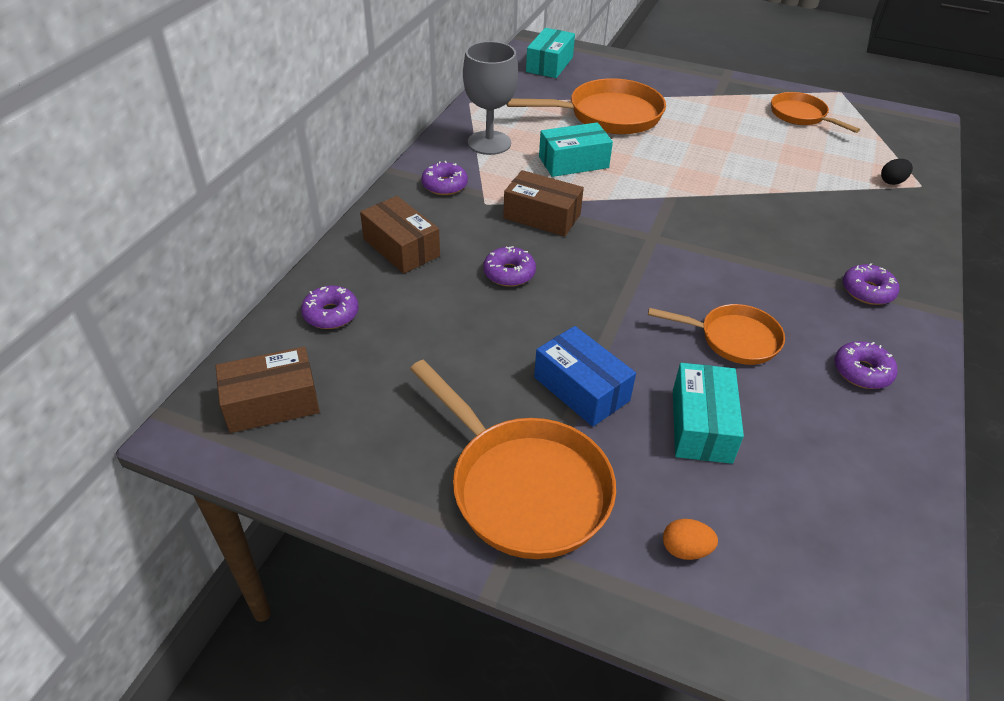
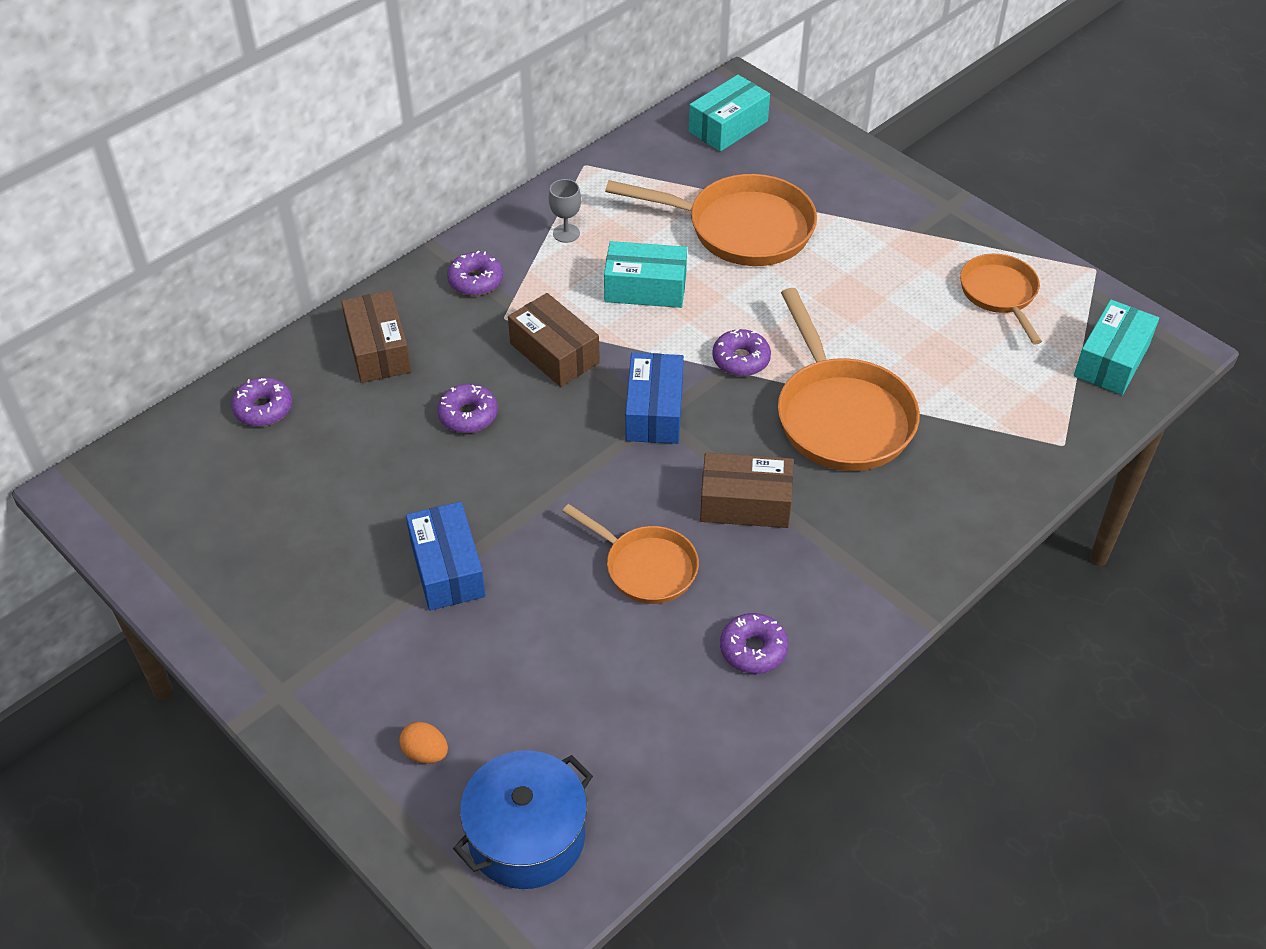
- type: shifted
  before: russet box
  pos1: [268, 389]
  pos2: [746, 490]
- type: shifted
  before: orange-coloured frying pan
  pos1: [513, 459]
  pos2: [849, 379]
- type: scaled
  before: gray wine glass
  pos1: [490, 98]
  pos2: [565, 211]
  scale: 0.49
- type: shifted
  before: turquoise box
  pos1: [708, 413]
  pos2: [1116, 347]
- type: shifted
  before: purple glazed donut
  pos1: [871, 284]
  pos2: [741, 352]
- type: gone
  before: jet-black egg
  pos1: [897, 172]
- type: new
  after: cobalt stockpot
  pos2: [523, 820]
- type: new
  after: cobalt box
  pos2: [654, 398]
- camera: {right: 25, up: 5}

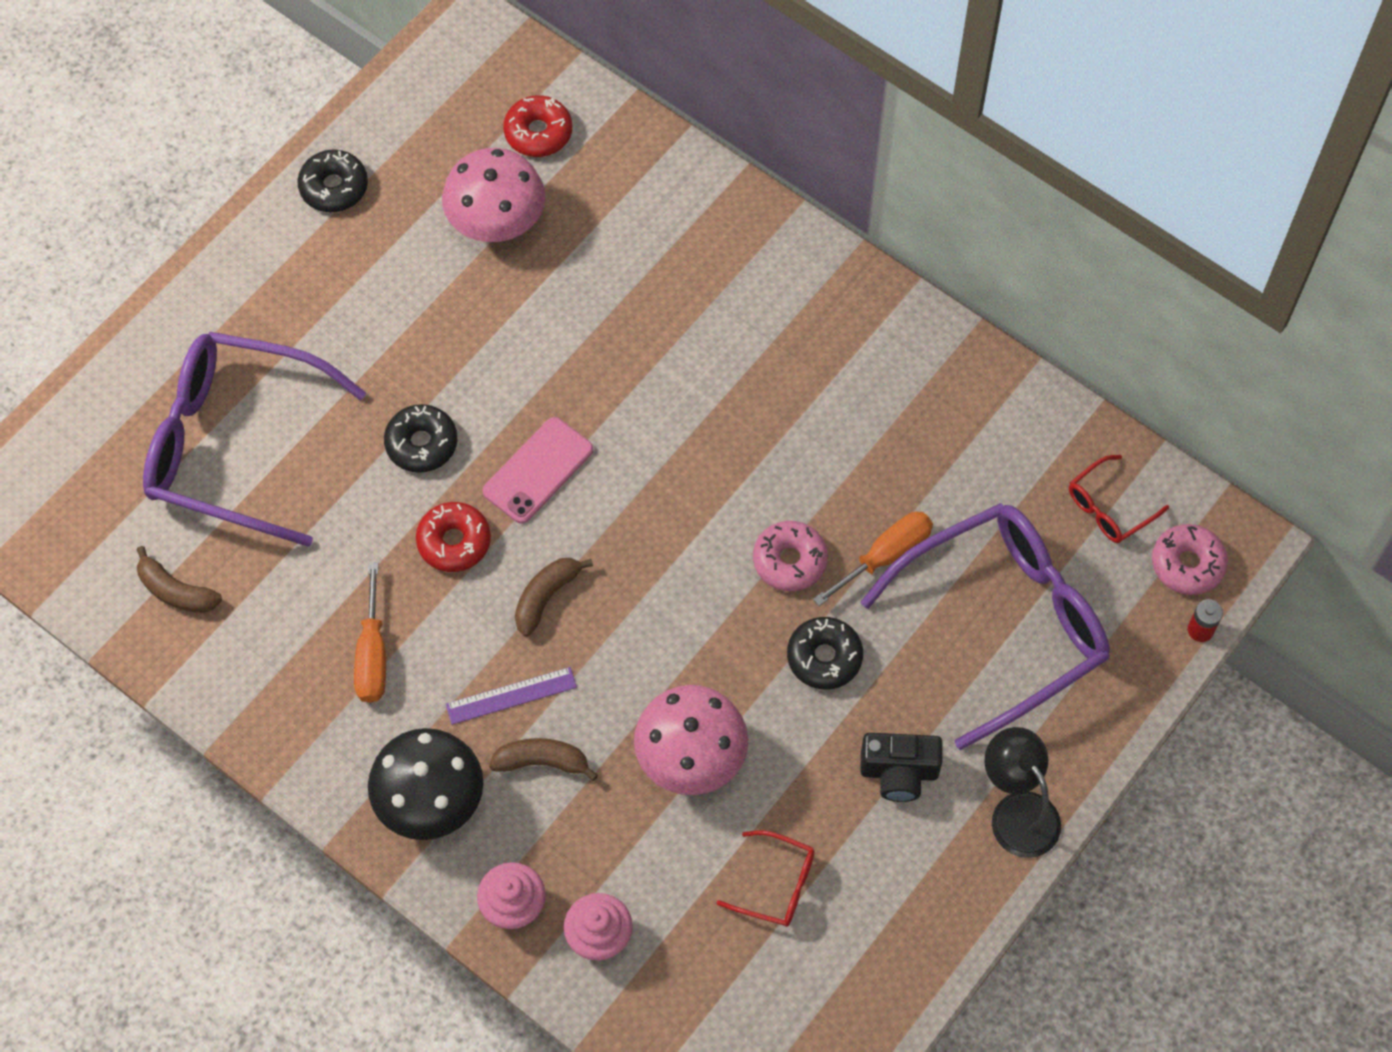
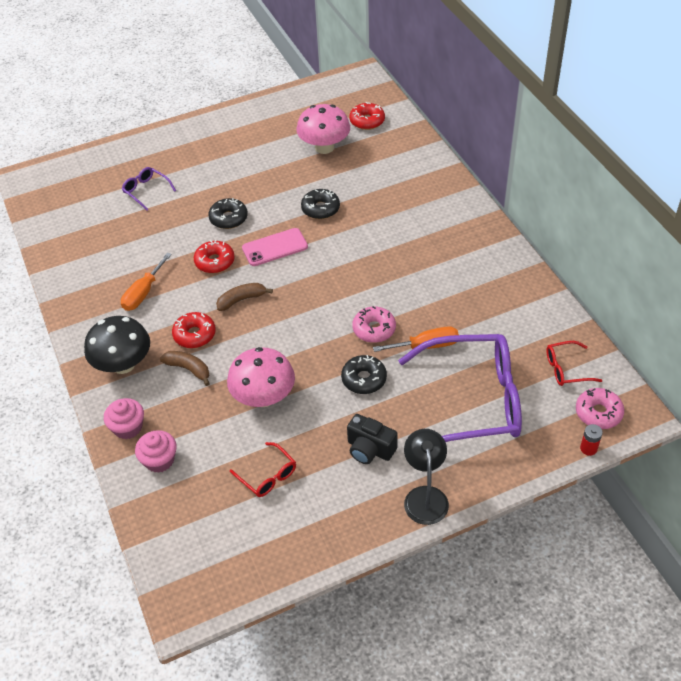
- type: gone
  before: russet banana
  pos1: [179, 579]
- type: scaled
  before: purple eyeglasses
  pos1: [254, 439]
  pos2: [149, 188]
  scale: 0.42
- type: shifted
  before: jet-black glazed donut
  pos1: [332, 180]
  pos2: [320, 204]
- type: swapped
  before: purple straightedge
  after: scarlet glazed donut
  pos1: [511, 696]
  pos2: [194, 330]
- camera: {right: 30, up: -15}

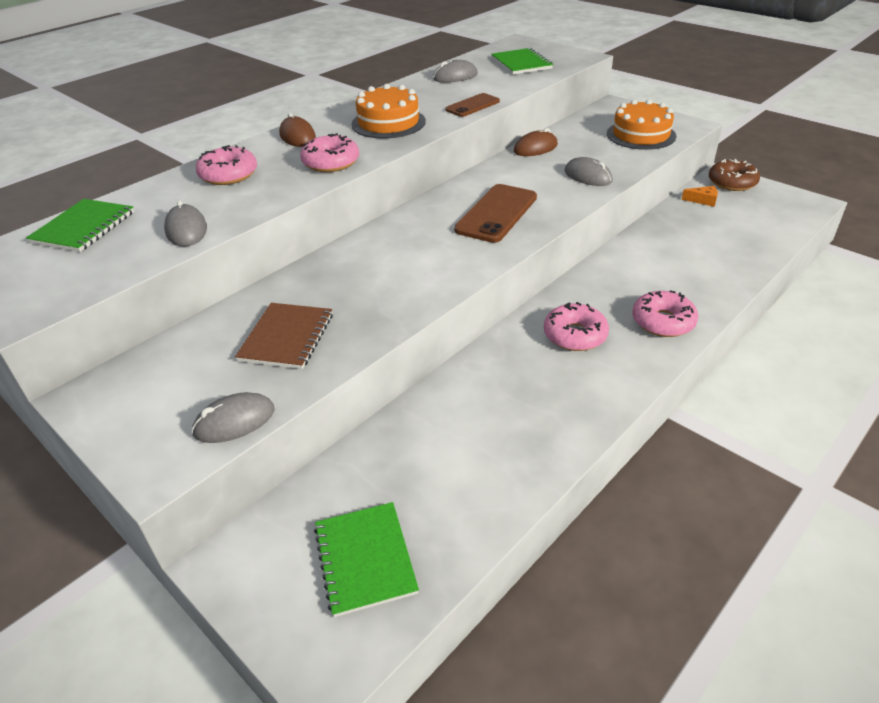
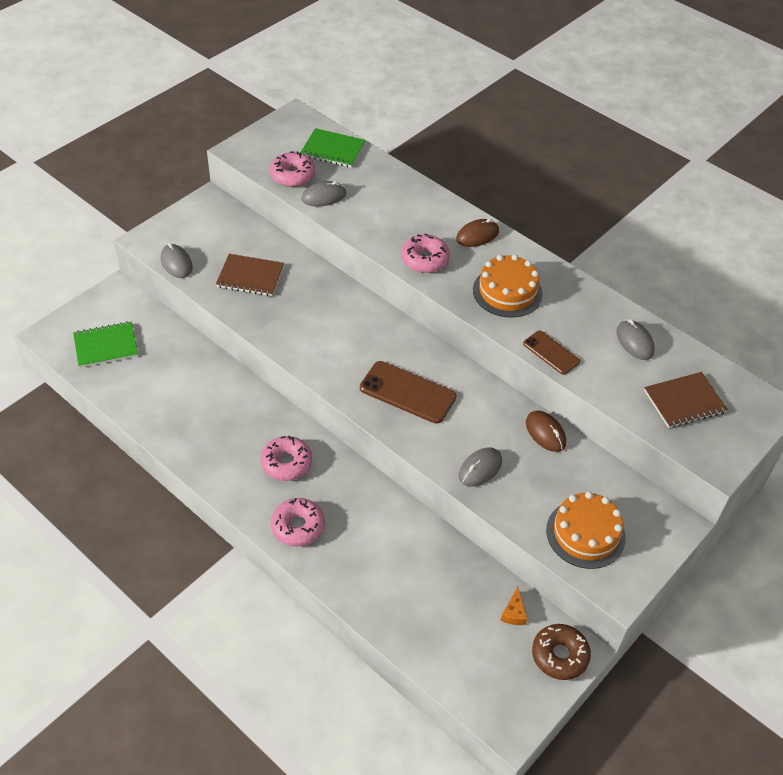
- type: shifted
  before: pink glazed donut
  pos1: [226, 165]
  pos2: [292, 169]
- type: repainted
  before: emerald exercise book
  after: russet exercise book
  pos1: [522, 61]
  pos2: [686, 400]
- camera: {right: 85, up: 10}

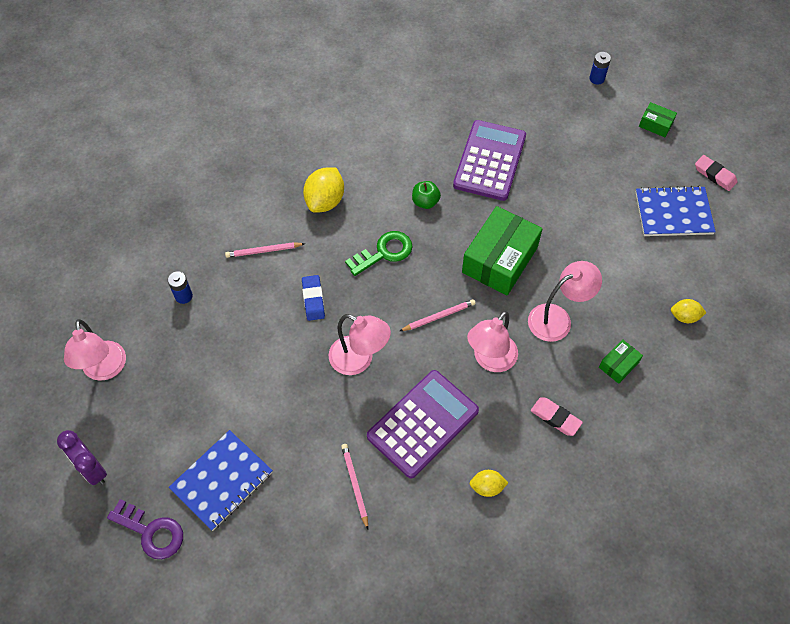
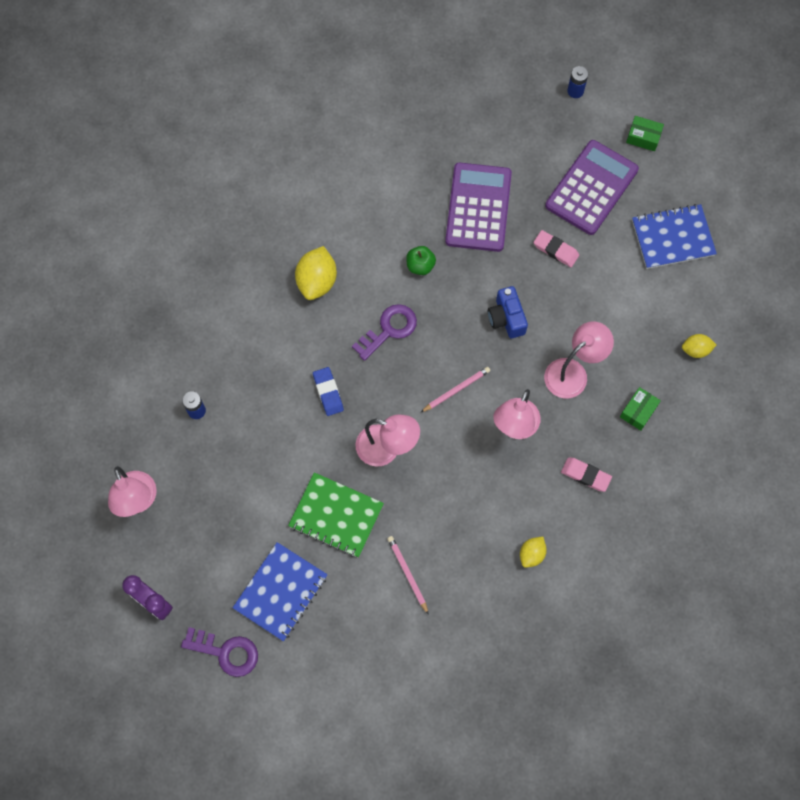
- type: gone
  before: pink wooden pencil
  pos1: [265, 250]
- type: repainted
  before: emerald door key
  after: purple door key
  pos1: [378, 253]
  pos2: [384, 332]
- type: shifted
  before: purple pocket calculator
  pos1: [423, 424]
  pos2: [592, 187]
- type: swapped
  before: emerald box
  after: cobalt photo camera
  pos1: [502, 250]
  pos2: [508, 312]
- type: rotated
  before: yellow citrus fruit
  pos1: [489, 483]
  pos2: [533, 552]
  turn: -45
- type: shifted
  before: pink pencil eraser
  pos1: [716, 173]
  pos2: [556, 248]
- type: new
  after: emerald exercise book
  pos2: [336, 515]
- camera: {right: -10, up: 10}

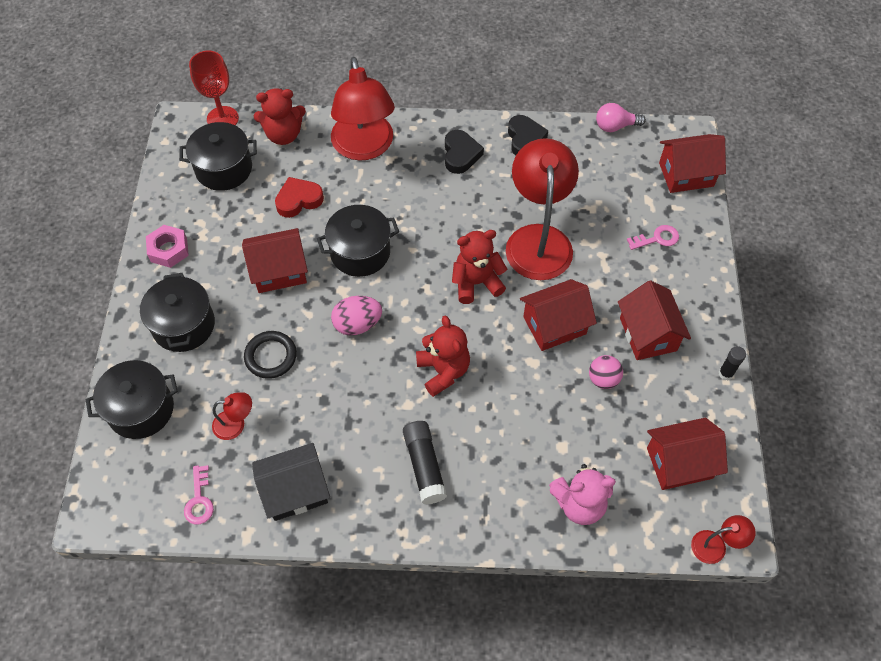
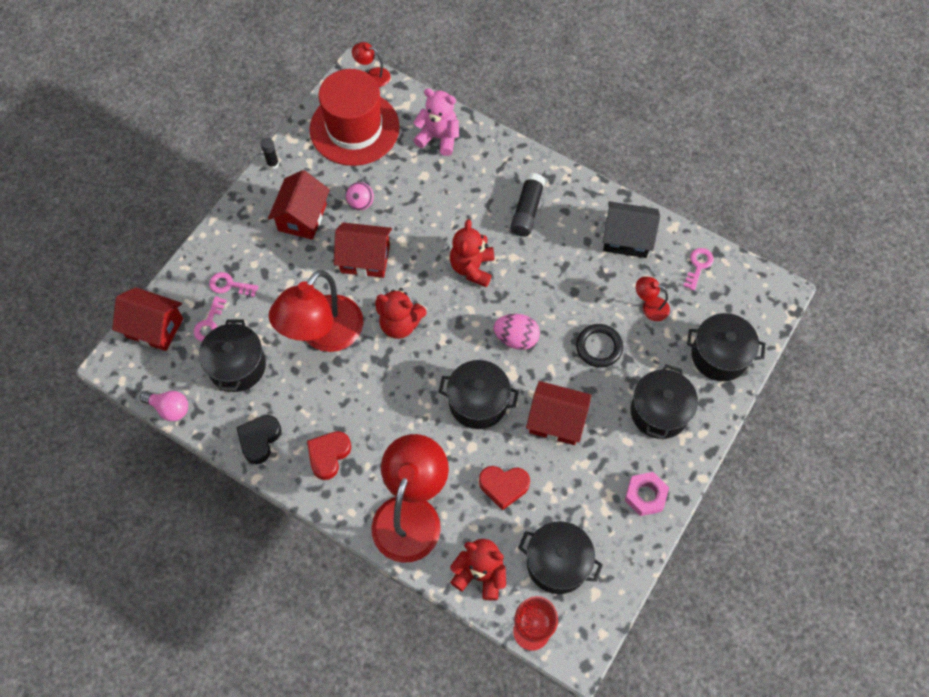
- type: repainted
  before: jet-black heart shape
  after: scarlet heart shape
  pos1: [464, 152]
  pos2: [329, 455]
- type: swapped
  before: scarlet cottage
  after: scarlet tall hat
  pos1: [687, 454]
  pos2: [355, 117]
- type: new
  after: pink door key
  pos2: [210, 318]
- type: new
  after: jet-black stockpot
  pos2: [232, 355]
- camera: {right: -150, up: 5}

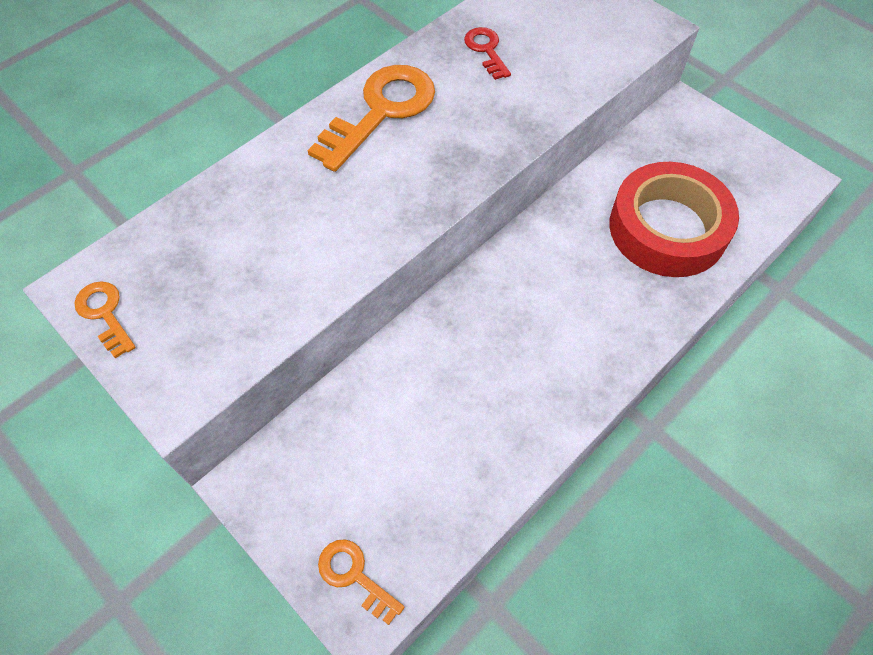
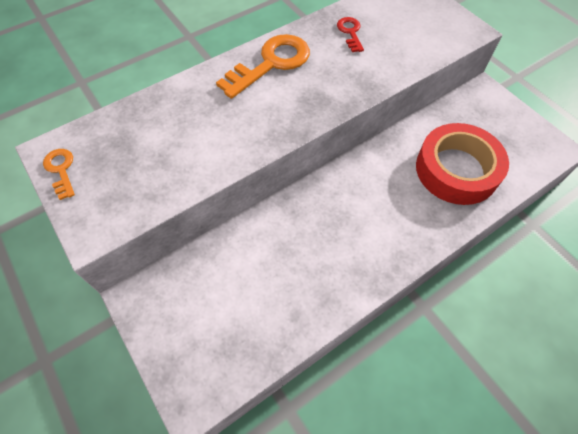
- type: gone
  before: orange-coloured door key
  pos1: [361, 582]
- camera: {right: 10, up: 0}

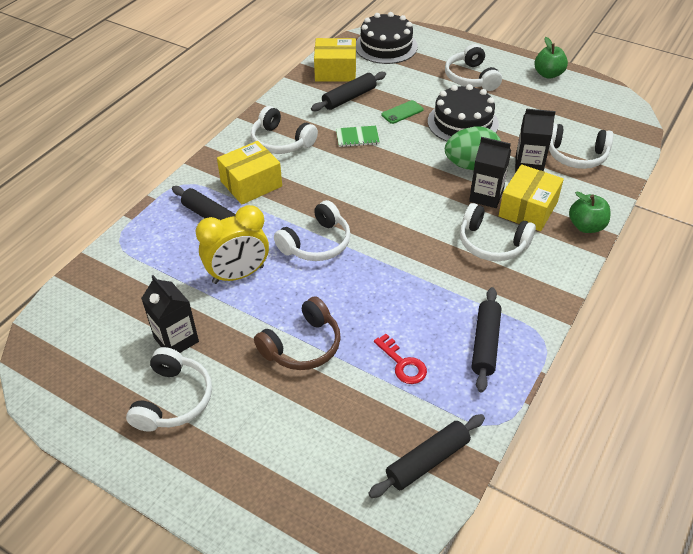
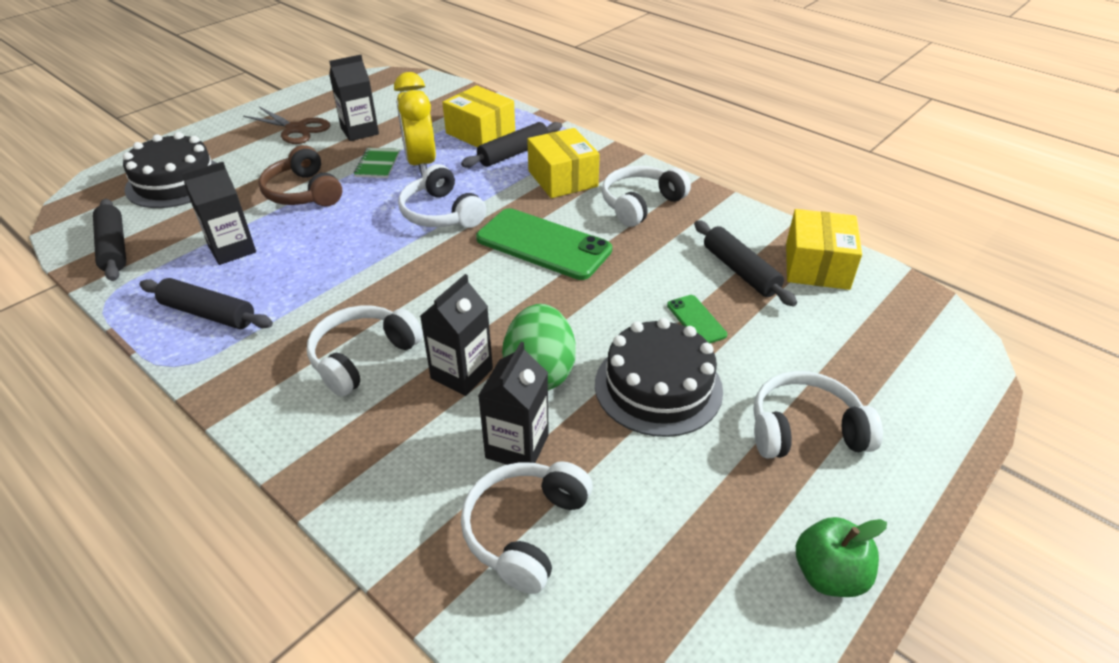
- type: swapped
  before: white headset
  after: russet shears
  pos1: [169, 389]
  pos2: [286, 125]
- type: shifted
  before: emerald exercise book
  pos1: [358, 136]
  pos2: [377, 163]
- type: shifted
  before: jet-black layer cake
  pos1: [387, 38]
  pos2: [170, 170]
- type: swapped
  before: scarlet door key
  after: jet-black carton
  pos1: [400, 359]
  pos2: [218, 213]
- type: shifted
  before: yellow box
  pos1: [531, 198]
  pos2: [478, 117]
- type: gone
  before: emerald apple
  pos1: [590, 212]
- type: new
  after: emerald mobile phone
  pos2: [544, 244]
- camera: {right: 100, up: -5}

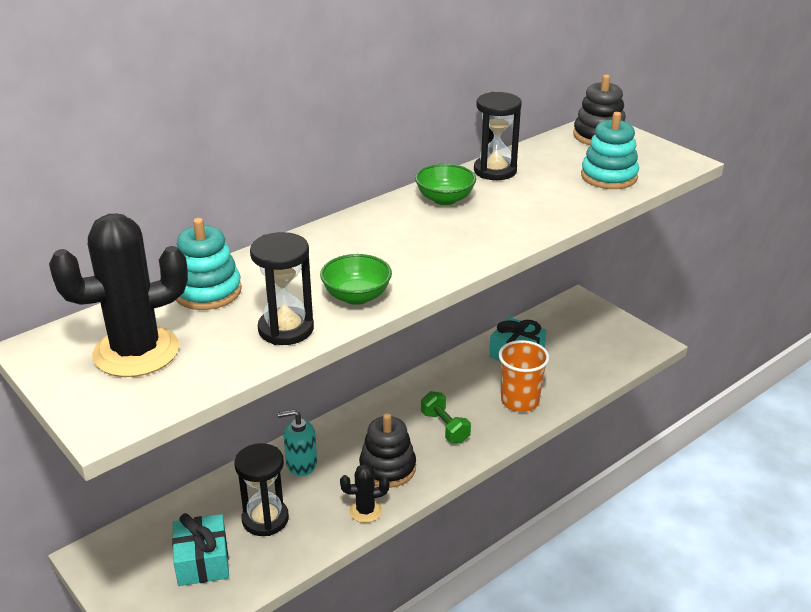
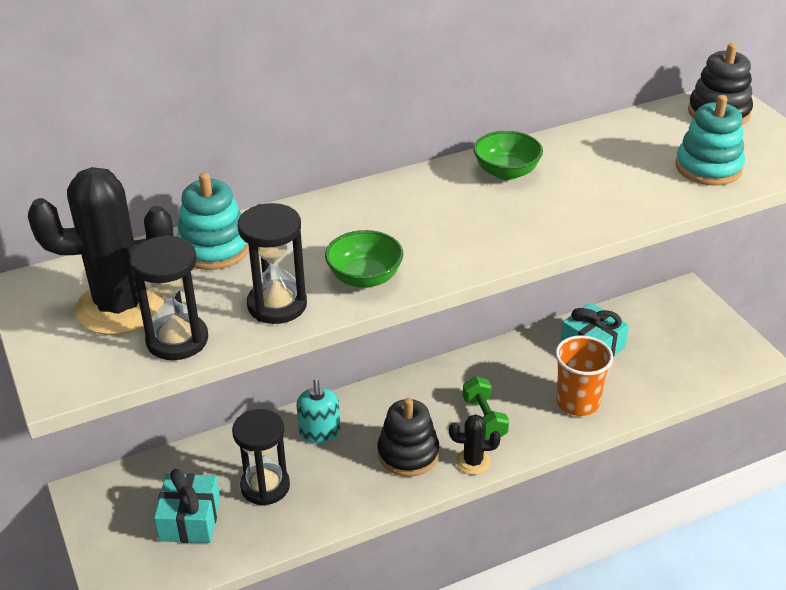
- type: rotated
  before: turquoise soap dispenser
  pos1: [297, 442]
  pos2: [318, 411]
  turn: -105
- type: shifted
  before: jet-black saguaro cactus
  pos1: [364, 493]
  pos2: [475, 444]
- type: shifted
  before: jet-black sand timer
  pos1: [498, 136]
  pos2: [169, 297]
- camera: {right: 15, up: 5}

